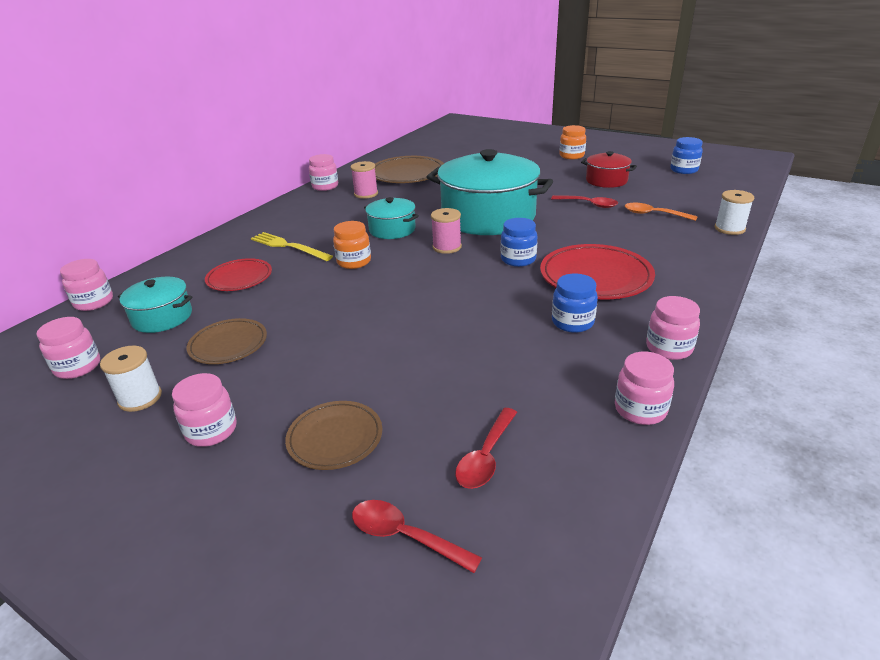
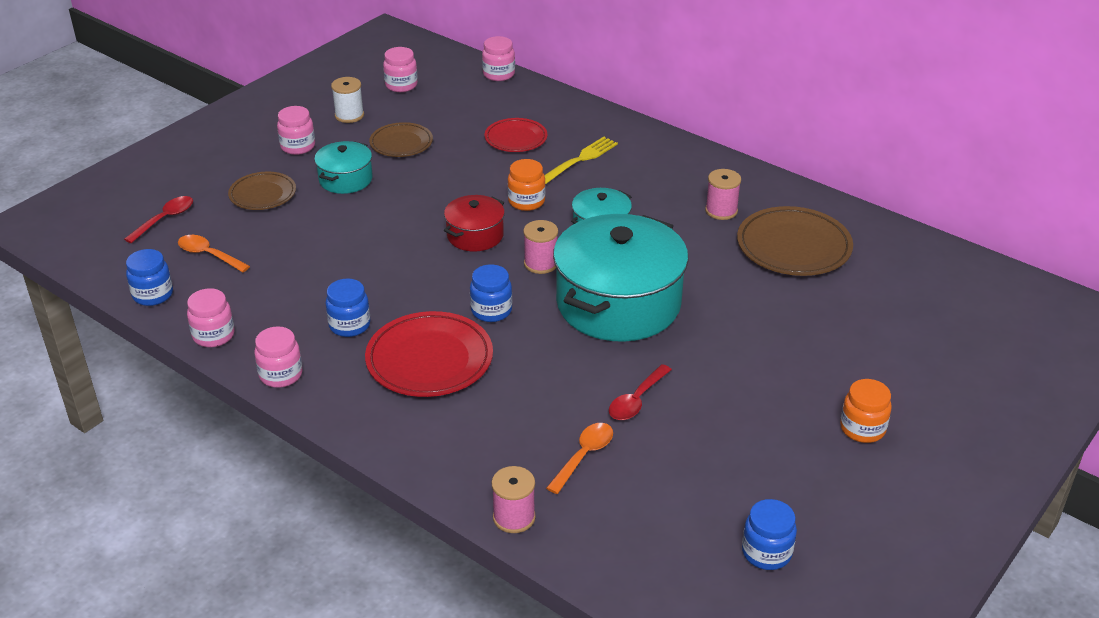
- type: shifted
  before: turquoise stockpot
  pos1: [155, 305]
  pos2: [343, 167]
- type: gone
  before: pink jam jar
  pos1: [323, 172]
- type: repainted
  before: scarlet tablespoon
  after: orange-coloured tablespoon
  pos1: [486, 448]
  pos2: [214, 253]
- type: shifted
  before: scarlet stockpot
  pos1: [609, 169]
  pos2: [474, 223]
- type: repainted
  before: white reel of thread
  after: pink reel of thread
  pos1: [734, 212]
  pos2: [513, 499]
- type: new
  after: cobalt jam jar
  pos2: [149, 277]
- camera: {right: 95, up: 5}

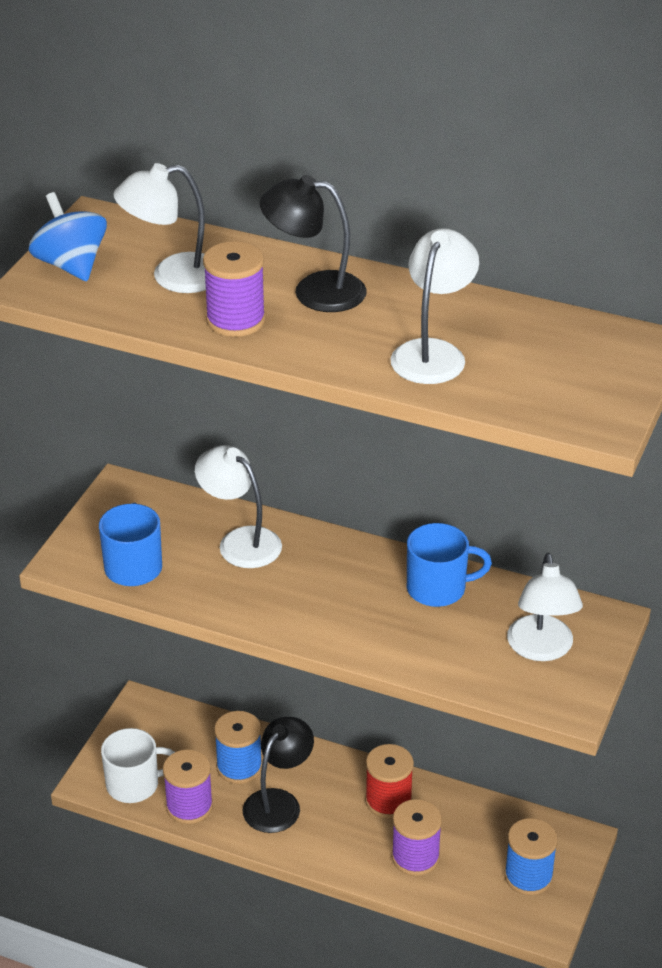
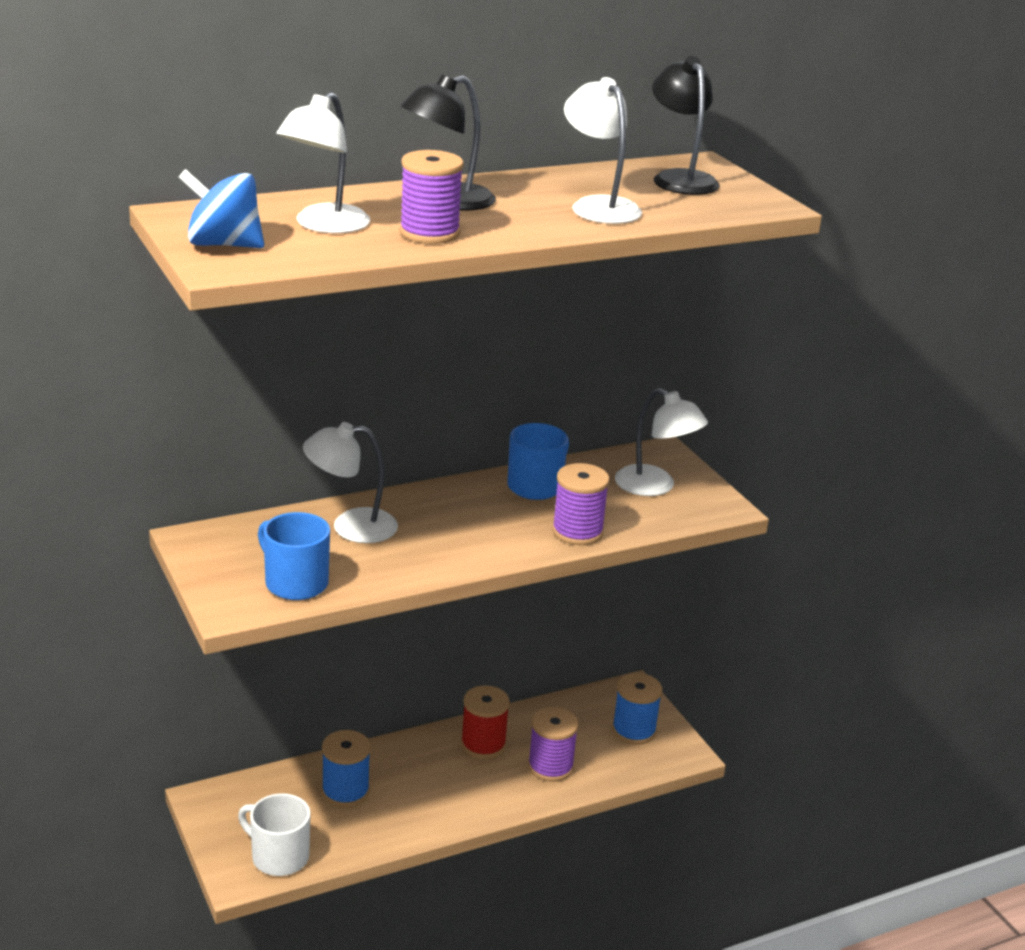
- type: rotated
  before: white tea mug
  pos1: [138, 765]
  pos2: [274, 834]
  turn: -90
- type: shifted
  before: purple reel of thread
  pos1: [188, 786]
  pos2: [581, 504]
- type: shifted
  before: jet-black desk lamp
  pos1: [278, 775]
  pos2: [685, 125]
- camera: {right: -50, up: -10}

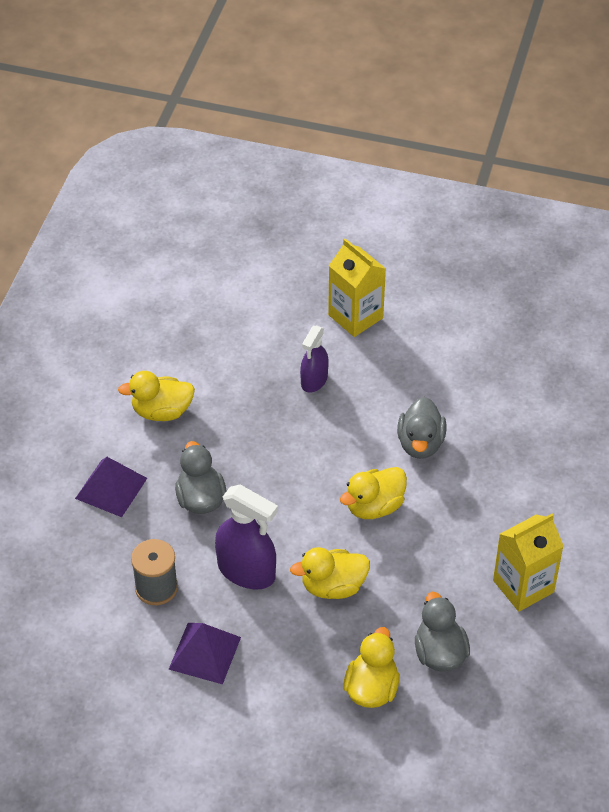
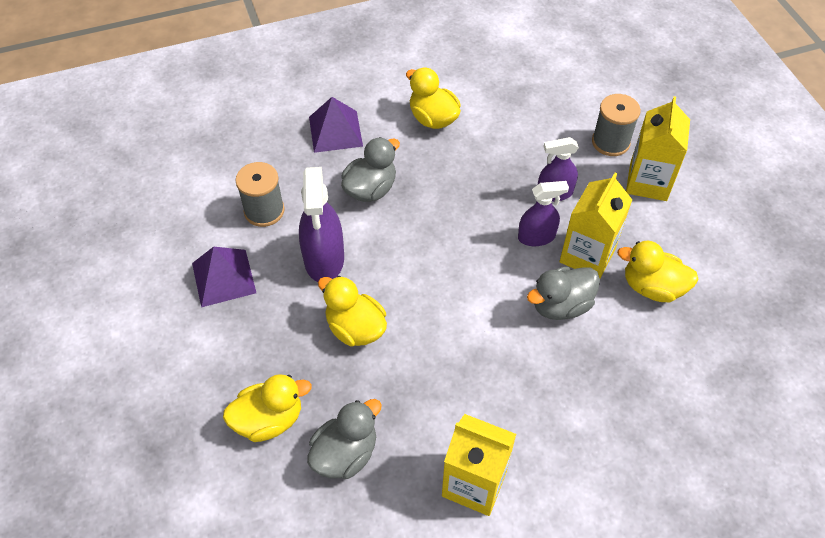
- type: shifted
  before: yellow rubber duck
  pos1: [373, 493]
  pos2: [658, 271]
- type: new
  after: purple sprayer
  pos2: [543, 213]
- type: new
  after: yellow carton
  pos2: [596, 225]
- type: new
  after: gray reel of thread
  pos2: [616, 125]
- camera: {right: 55, up: 5}

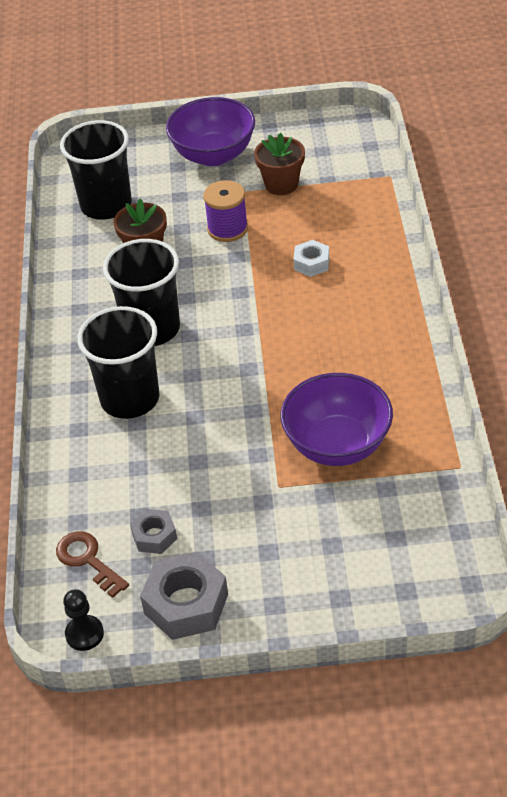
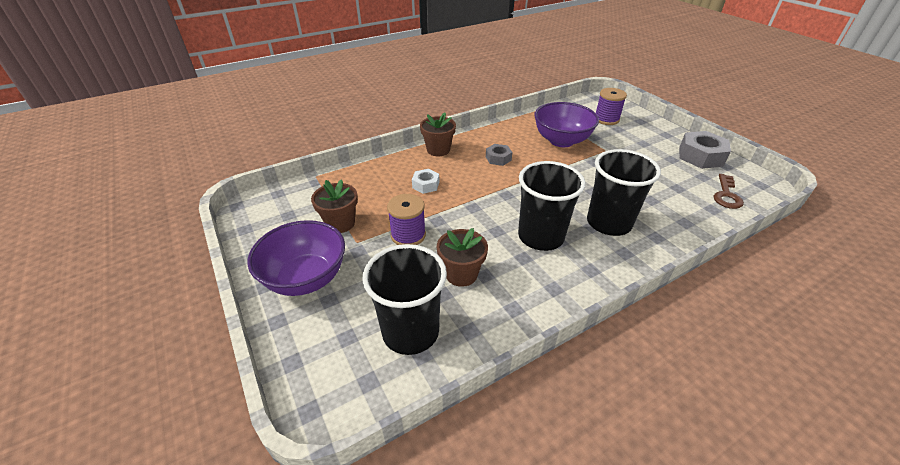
- type: gone
  before: jet-black game pawn
  pos1: [83, 620]
- type: shifted
  before: gray nut
  pos1: [153, 531]
  pos2: [499, 155]
- type: new
  after: russet plant pot
  pos2: [438, 134]
- type: new
  after: purple reel of thread
  pos2: [611, 106]
- camera: {right: -120, up: -5}

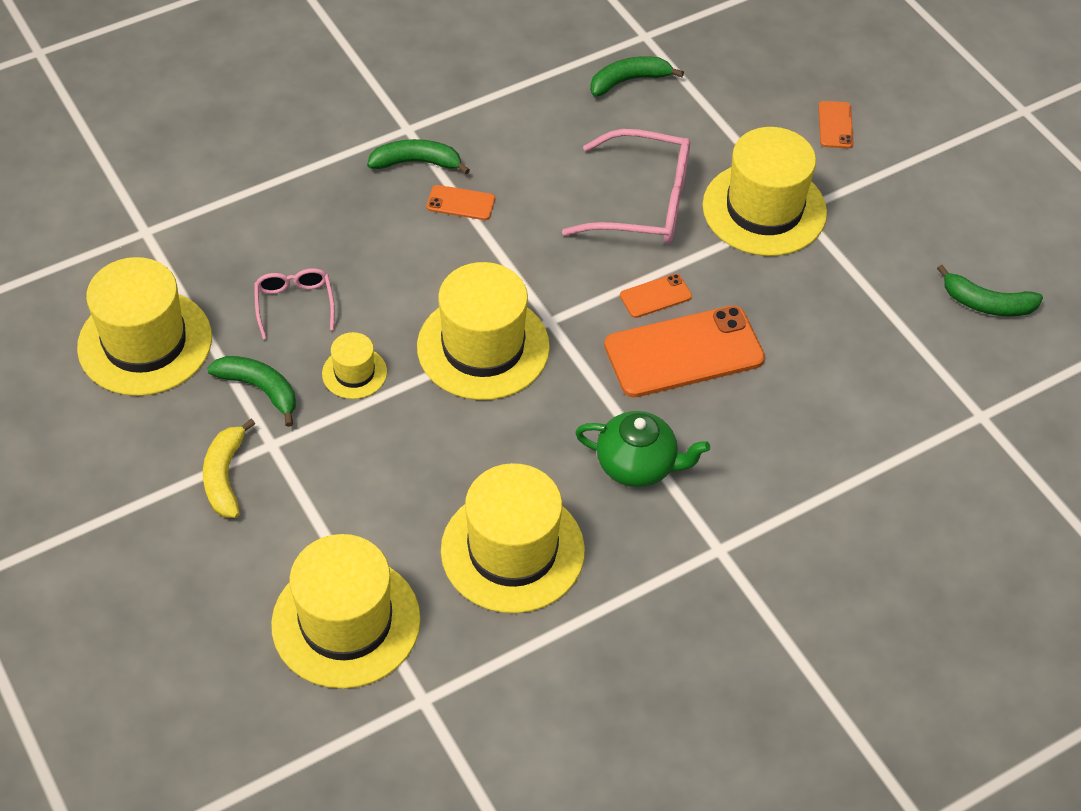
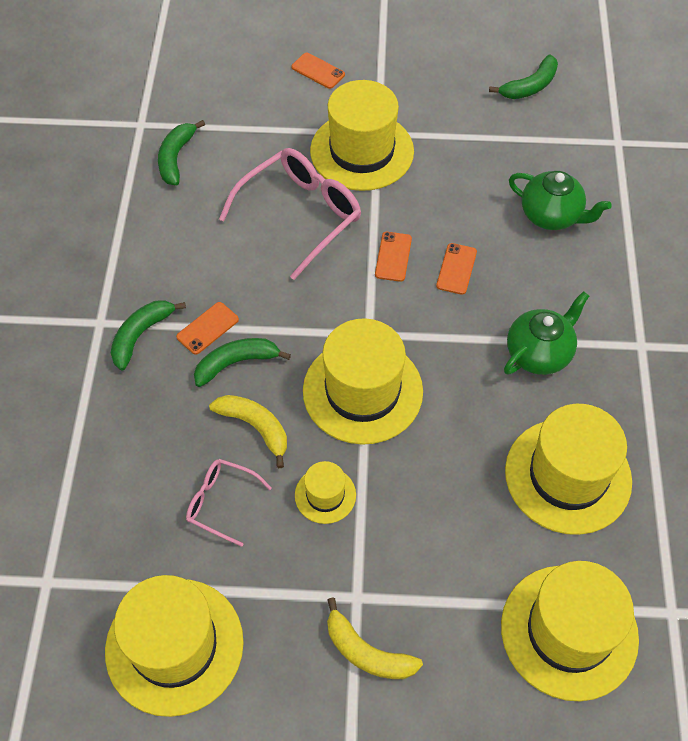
- type: shifted
  before: emerald banana
  pos1: [251, 391]
  pos2: [242, 362]
- type: scaled
  before: orange-coloured mobile phone
  pos1: [684, 351]
  pos2: [456, 269]
  scale: 0.46
- type: new
  after: yellow banana
  pos2: [248, 431]
- type: new
  after: emerald teapot
  pos2: [560, 200]
- camera: {right: -55, up: 5}

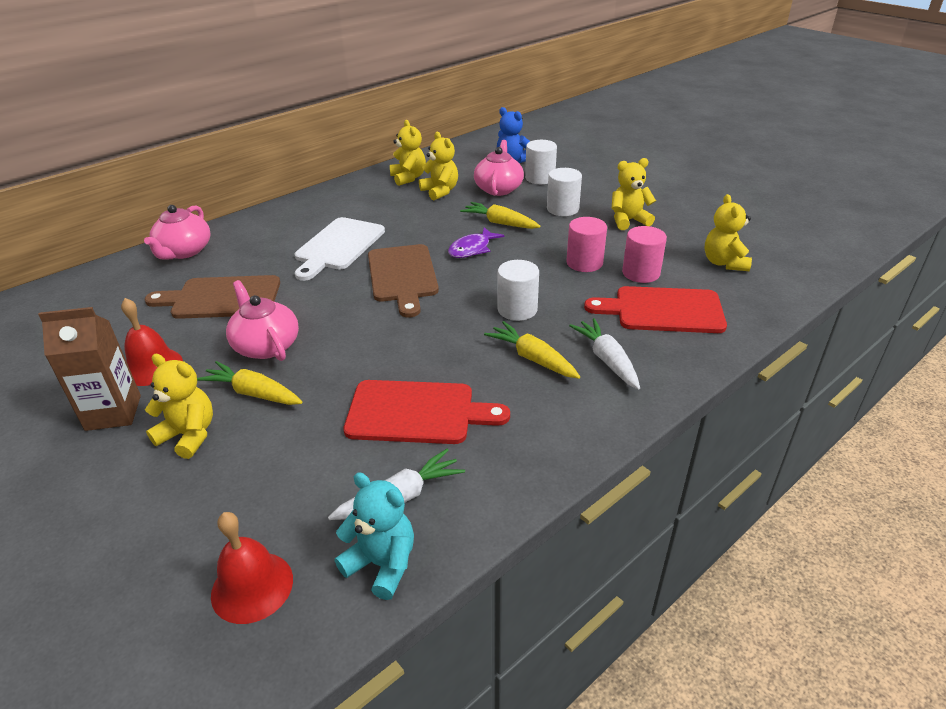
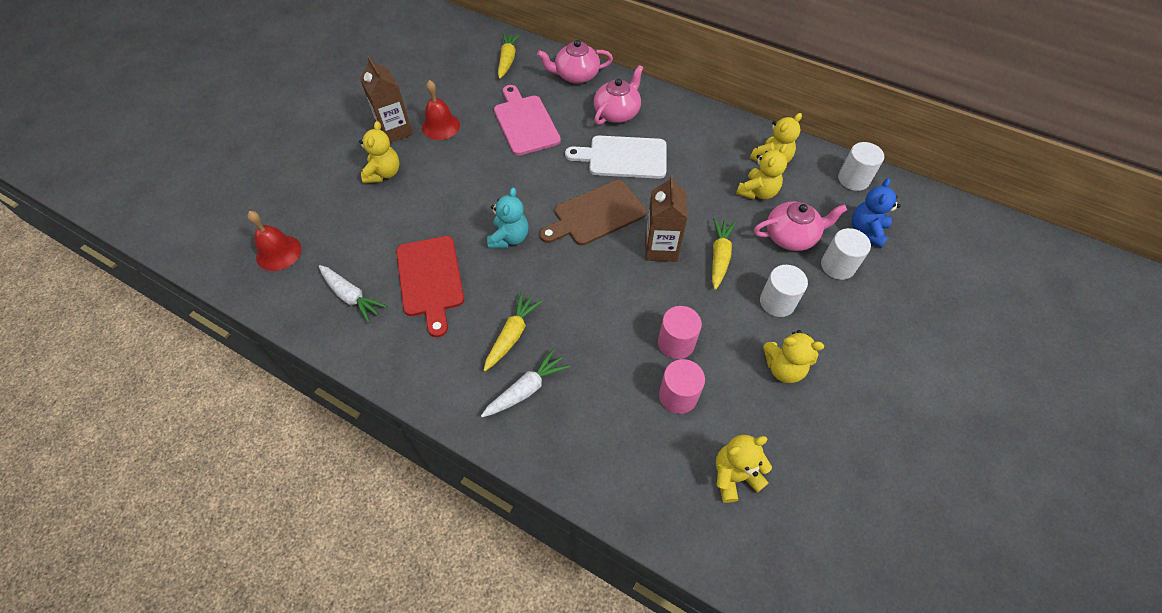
- type: repainted
  before: russet bread board
  after: pink bread board
  pos1: [212, 297]
  pos2: [527, 120]
- type: shifted
  before: yellow carrot
  pos1: [249, 383]
  pos2: [509, 56]
- type: shifted
  before: pink teapot
  pos1: [262, 320]
  pos2: [618, 95]
- type: shifted
  before: turquoise teddy bear
  pos1: [374, 536]
  pos2: [508, 217]
- type: swapped
  before: purple fish figure
  after: russet carton
  pos1: [476, 242]
  pos2: [666, 218]
- type: shifted
  before: white solid cylinder
  pos1: [518, 290]
  pos2: [861, 166]
- type: gone
  before: scarlet bread board
  pos1: [655, 309]
- type: rotated
  before: yellow teddy bear
  pos1: [634, 194]
  pos2: [793, 356]
  turn: 135
- camera: {right: 70, up: 20}

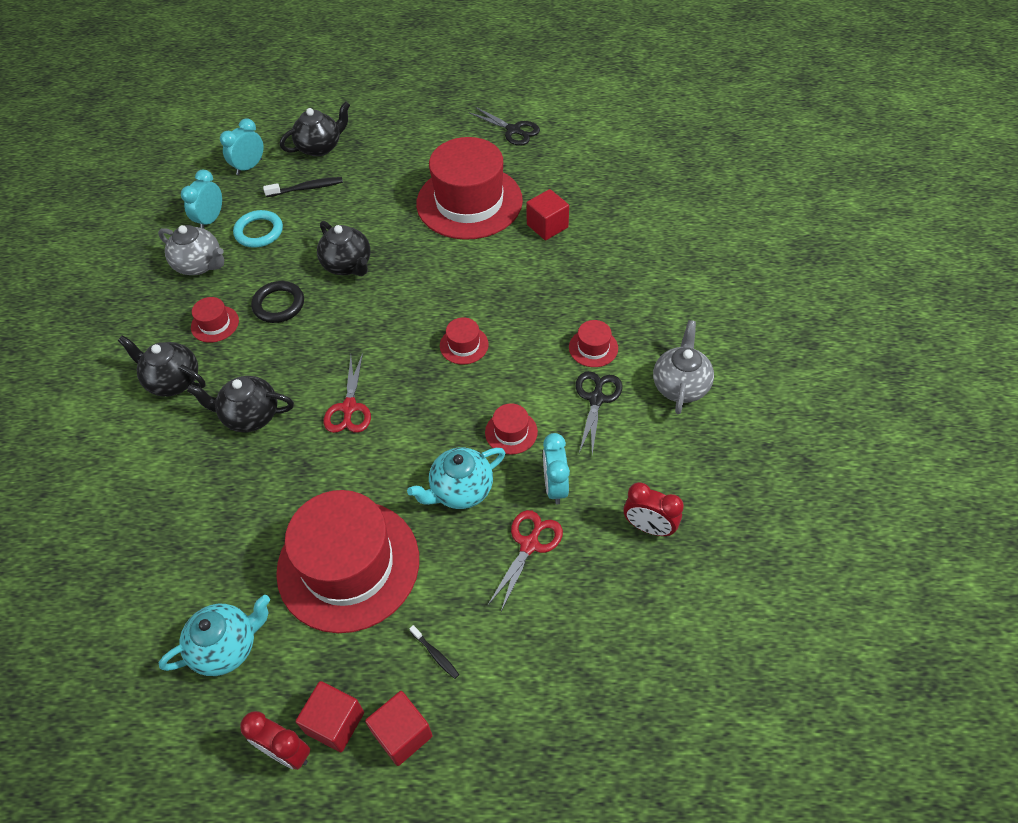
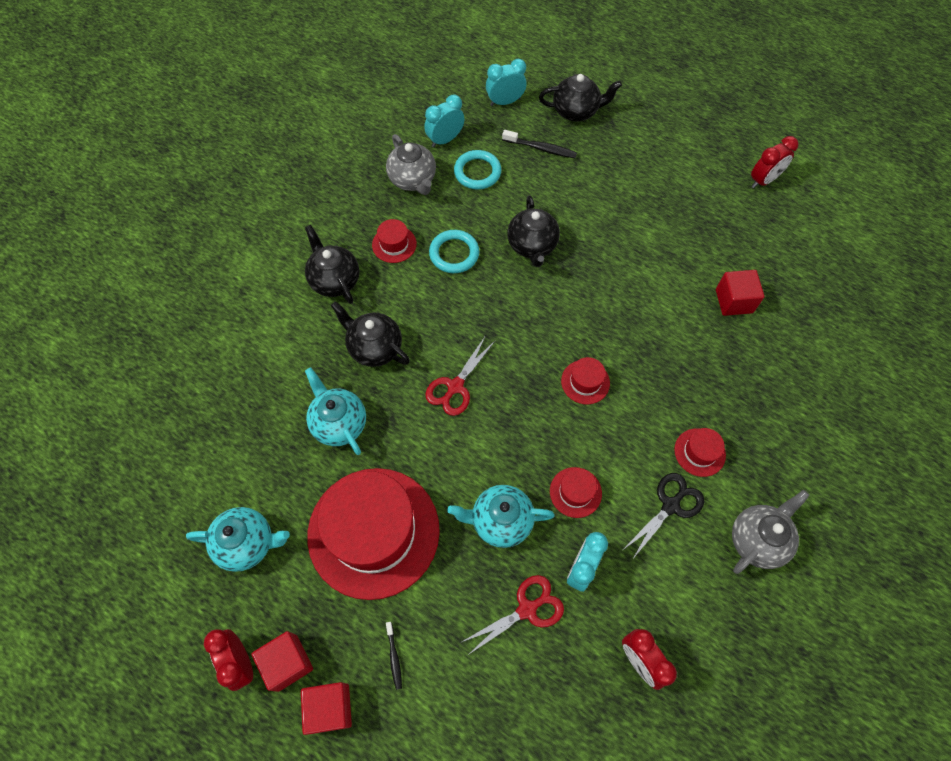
- type: repainted
  before: jet-black torus
  after: turquoise torus
  pos1: [277, 302]
  pos2: [454, 251]
- type: gone
  before: scarlet tall hat
  pos1: [469, 188]
- type: swapped
  before: jet-black shears
  after: scarlet alarm clock
  pos1: [505, 126]
  pos2: [774, 162]
- type: new
  after: turquoise teapot
  pos2: [335, 411]
- camera: {right: 30, up: 10}

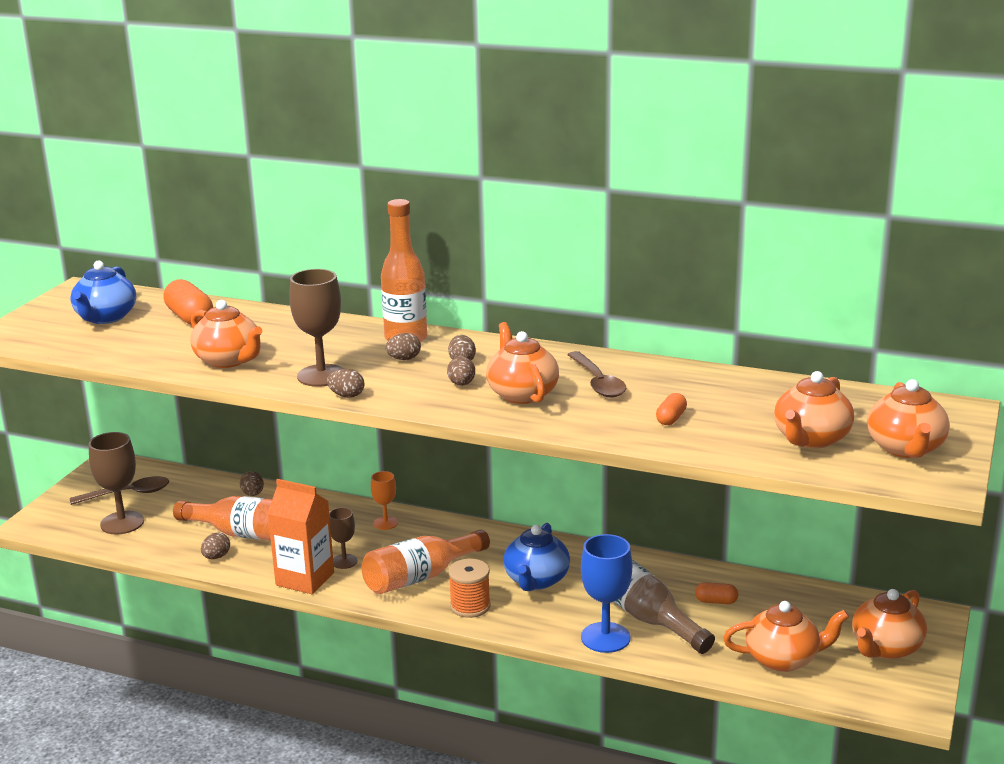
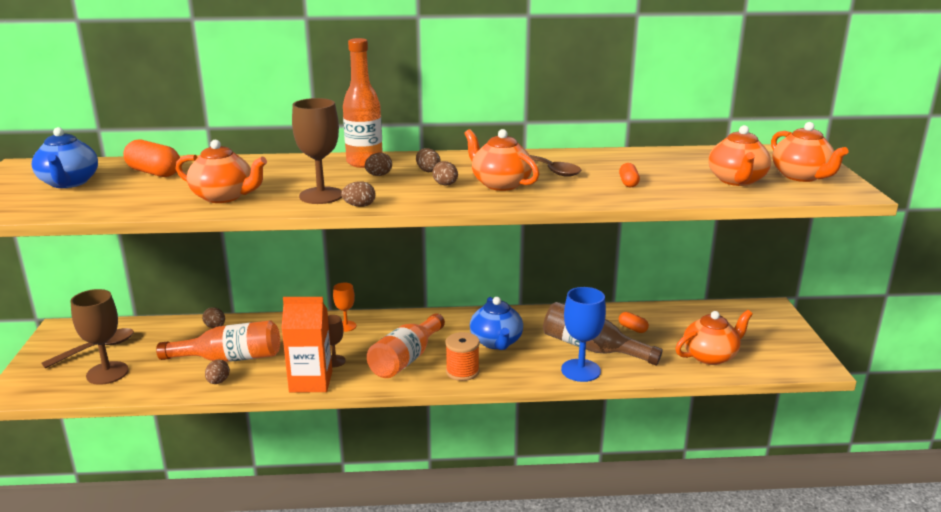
- type: rotated
  before: orange-coloured pill shape
  pos1: [717, 593]
  pos2: [634, 322]
  turn: 60
- type: gone
  before: orange-coloured teapot
  pos1: [889, 624]
- camera: {right: -25, up: 0}

